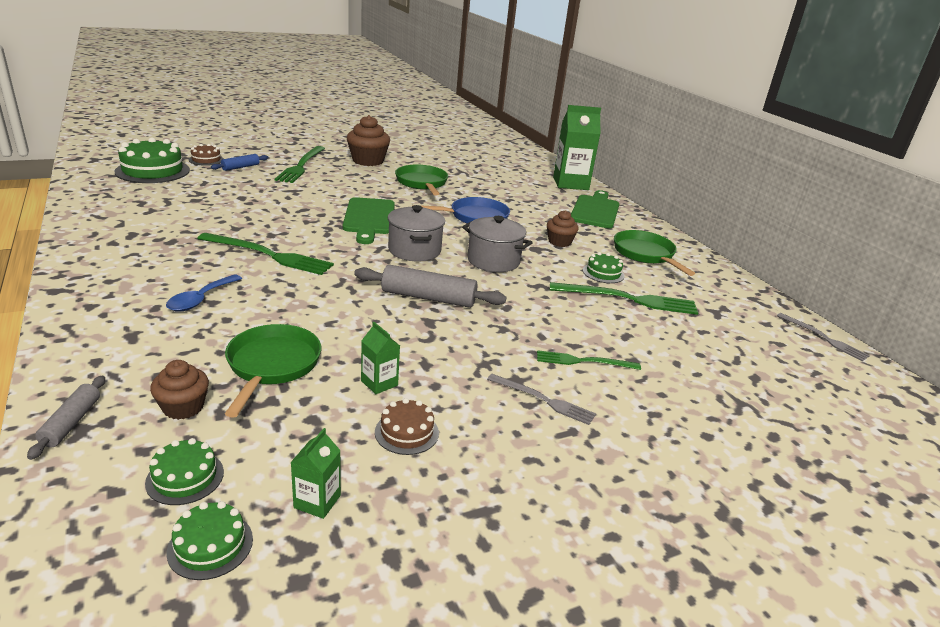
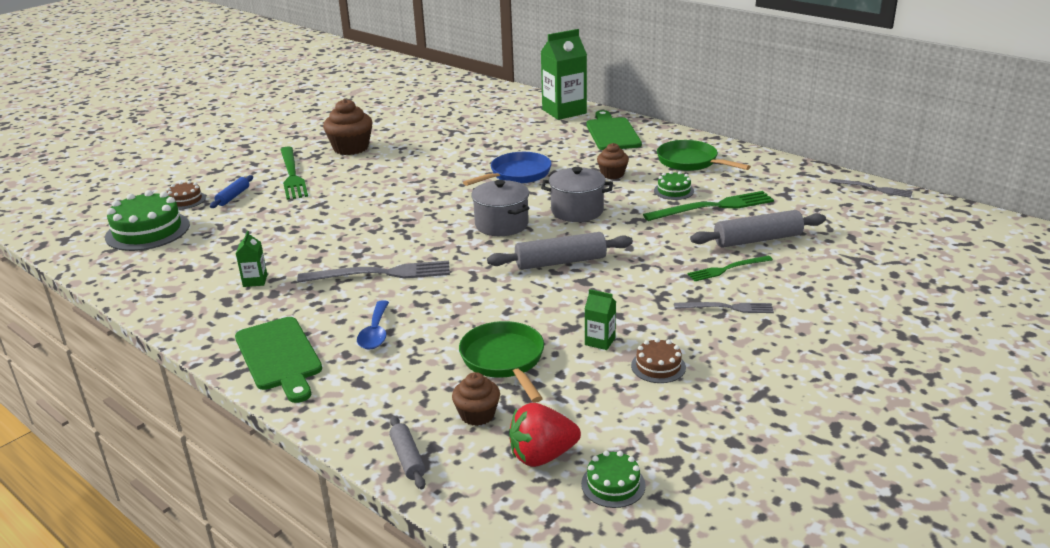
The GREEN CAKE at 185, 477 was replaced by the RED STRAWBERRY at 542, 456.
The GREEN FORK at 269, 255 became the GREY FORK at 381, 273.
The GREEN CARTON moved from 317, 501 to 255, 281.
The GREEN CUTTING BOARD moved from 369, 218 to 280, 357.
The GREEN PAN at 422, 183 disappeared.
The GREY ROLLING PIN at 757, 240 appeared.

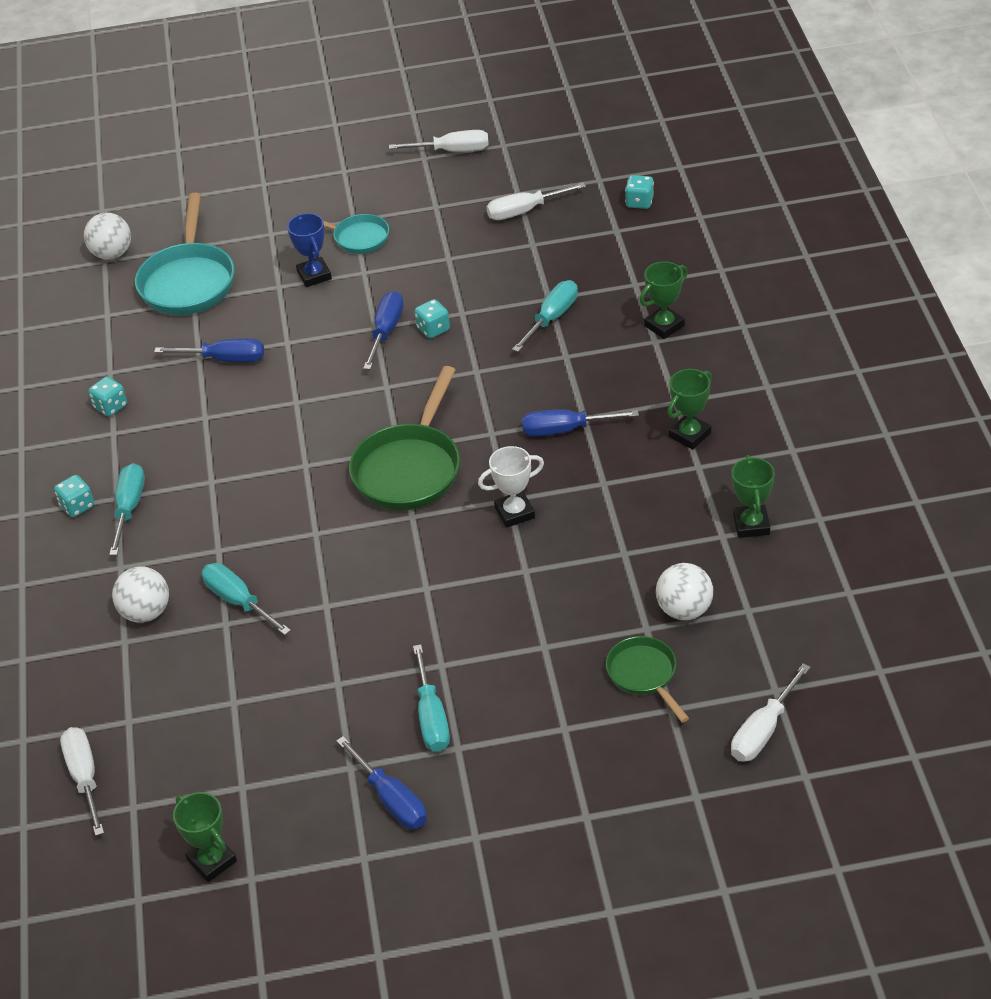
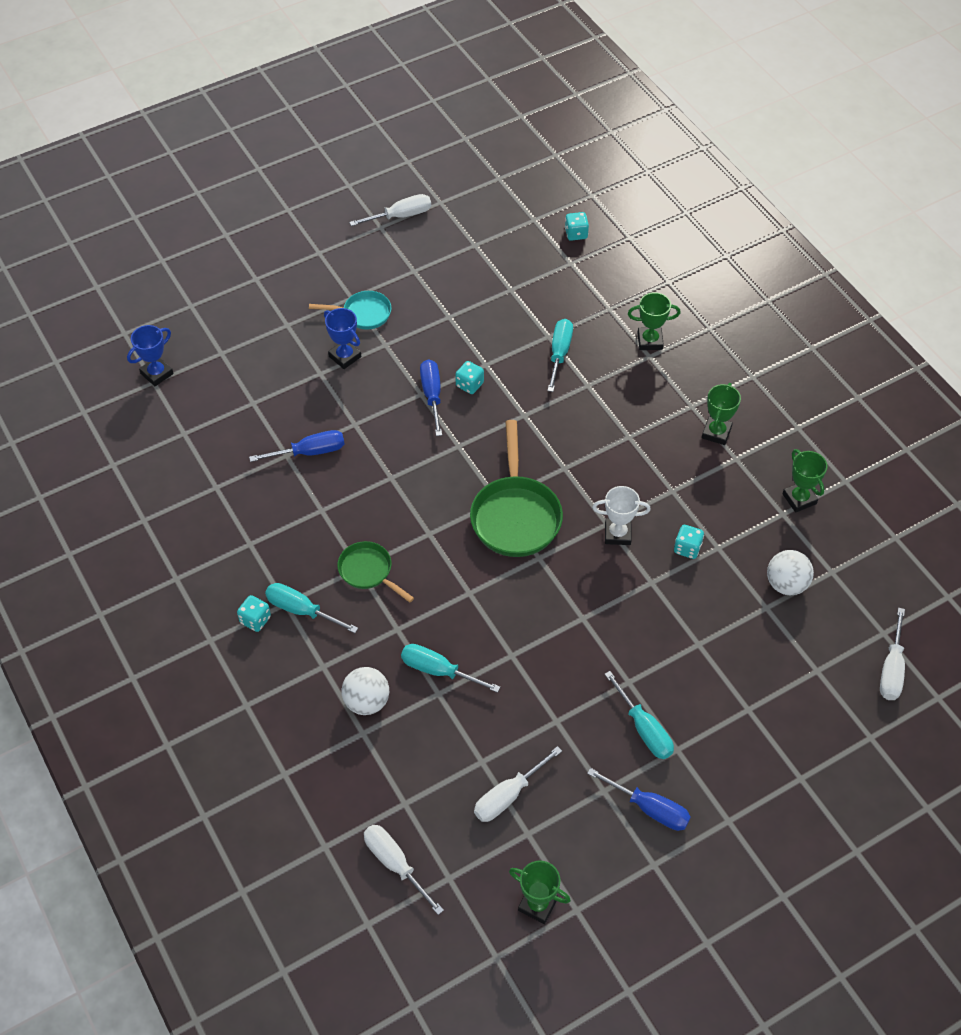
The WHITE BALL at 112, 254 was replaced by the BLUE TROPHY at 157, 373.
The TURQUOISE DICE moved from 111, 407 to 687, 548.
The TURQUOISE SCREWDRIVER at 129, 508 turned 45 degrees counterclockwise.
The TURQUOISE PAN at 188, 281 disappeared.
The WHITE TROPHY at 514, 512 turned 45 degrees clockwise.
The WHITE SCREWDRIVER moved from 524, 211 to 508, 795.
The BLUE SCREWDRIVER at 565, 430 disappeared.
The GREEN PAN moved from 644, 675 to 368, 571.
The GREEN TROPHY at 664, 326 turned 60 degrees clockwise.

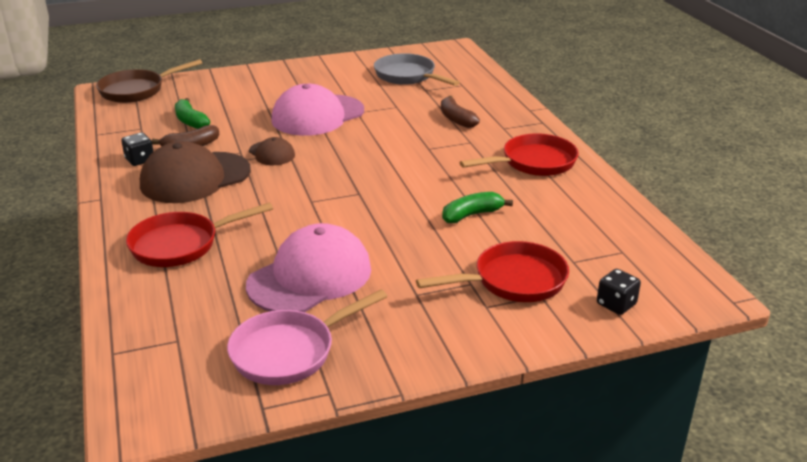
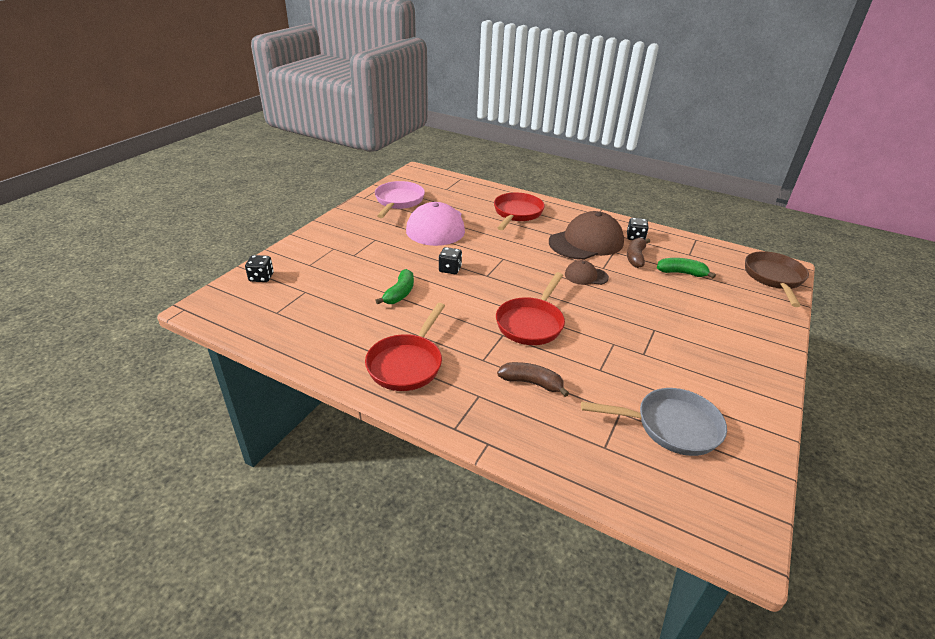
The BROWN CAP at 195, 178 turned 45 degrees clockwise.
The PINK CAP at 317, 115 disappeared.
The RED PAN moved from 513, 281 to 531, 323.
The BLACK DICE at 450, 269 appeared.

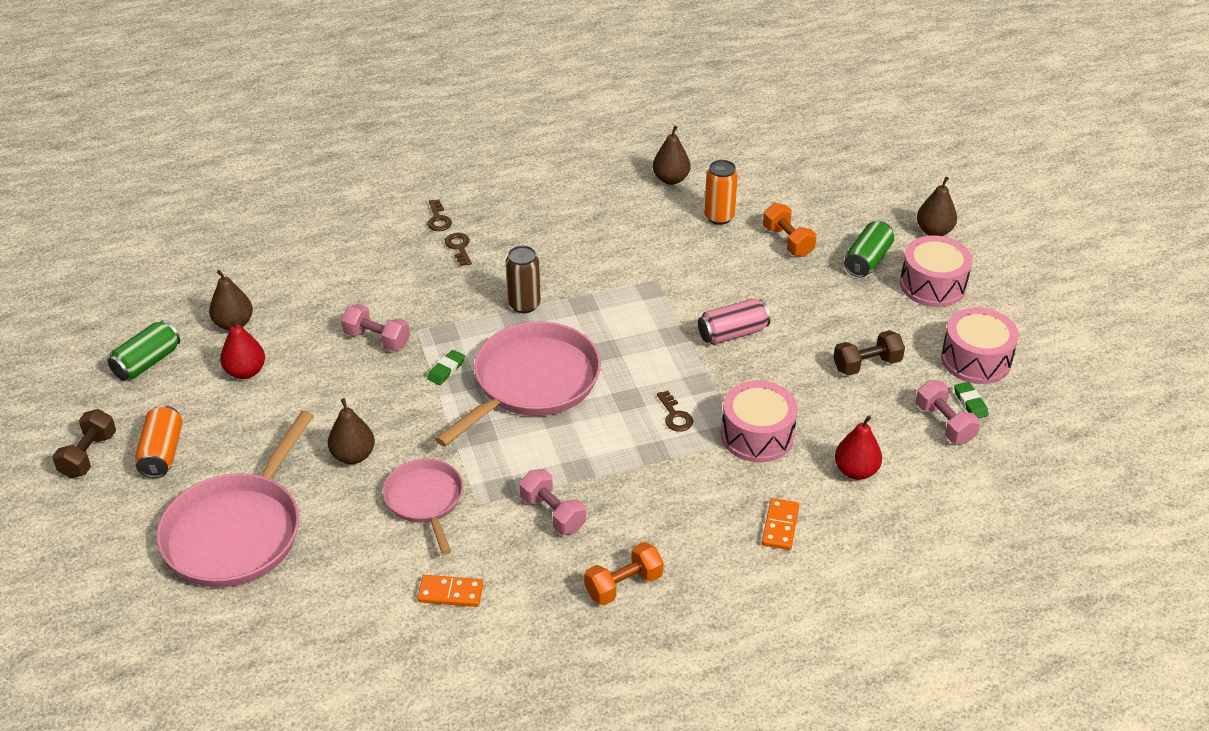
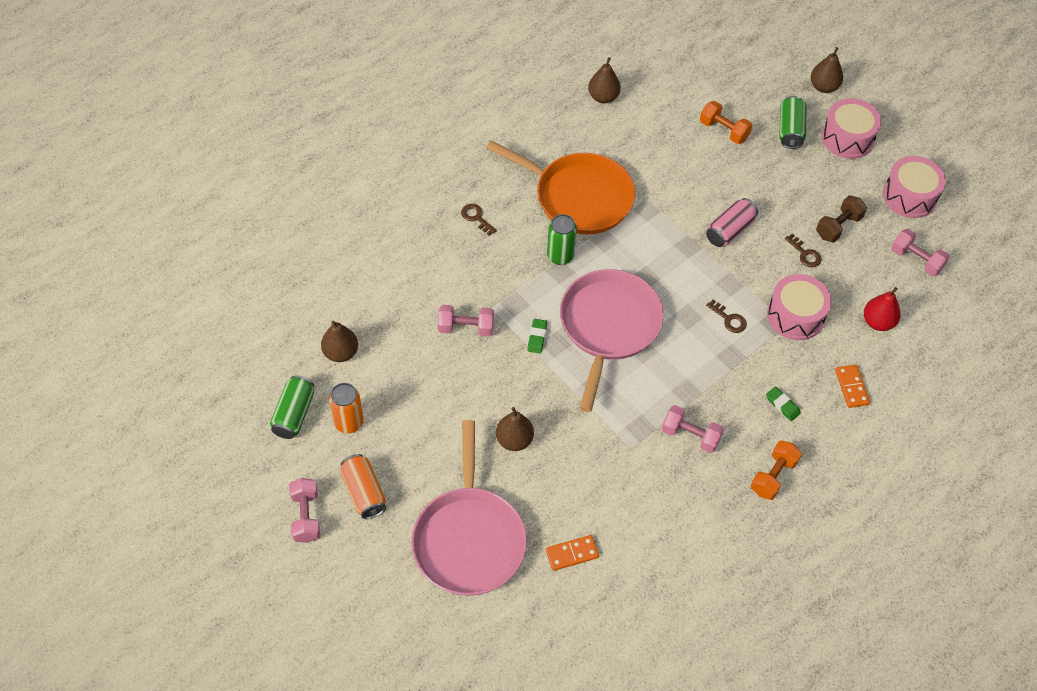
The BROWN DUMBBELL at 88, 455 became the PINK DUMBBELL at 306, 516.
The RED PEAR at 245, 372 disappeared.
The PINK PAN at 425, 500 disappeared.
The ORANGE DOMINO moved from 450, 593 to 572, 554.
The BROWN KEY moved from 438, 219 to 805, 254.
The BROWN CAN at 524, 304 became the GREEN CAN at 560, 256.
The ORANGE CAN moved from 719, 217 to 349, 422.
The GREEN ERASER moved from 970, 403 to 782, 405.
The ORANGE PAN at 579, 197 appeared.

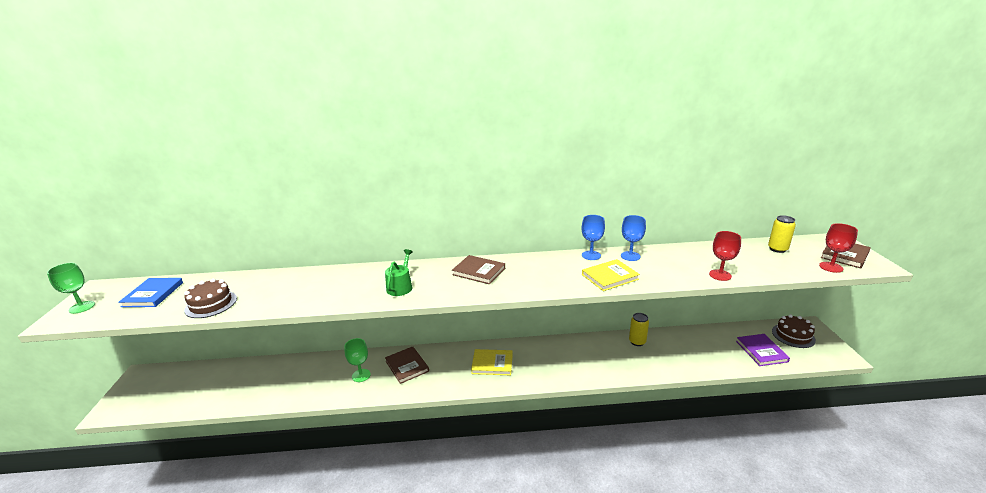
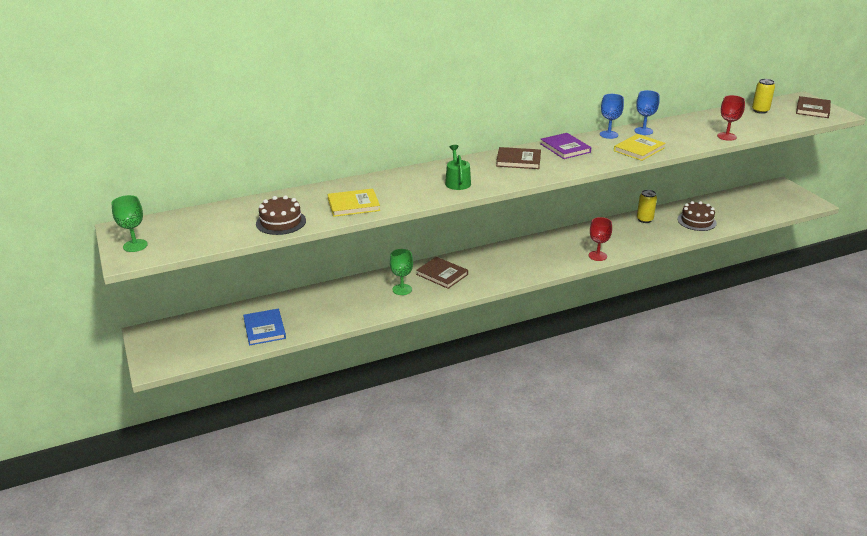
The BLUE BOOK moved from 153, 294 to 264, 329.
The YELLOW BOOK moved from 492, 364 to 353, 205.
The PURPLE BOOK moved from 761, 351 to 565, 148.
The BROWN CAKE moved from 793, 335 to 696, 221.
The RED GOBLET moved from 831, 267 to 597, 256.

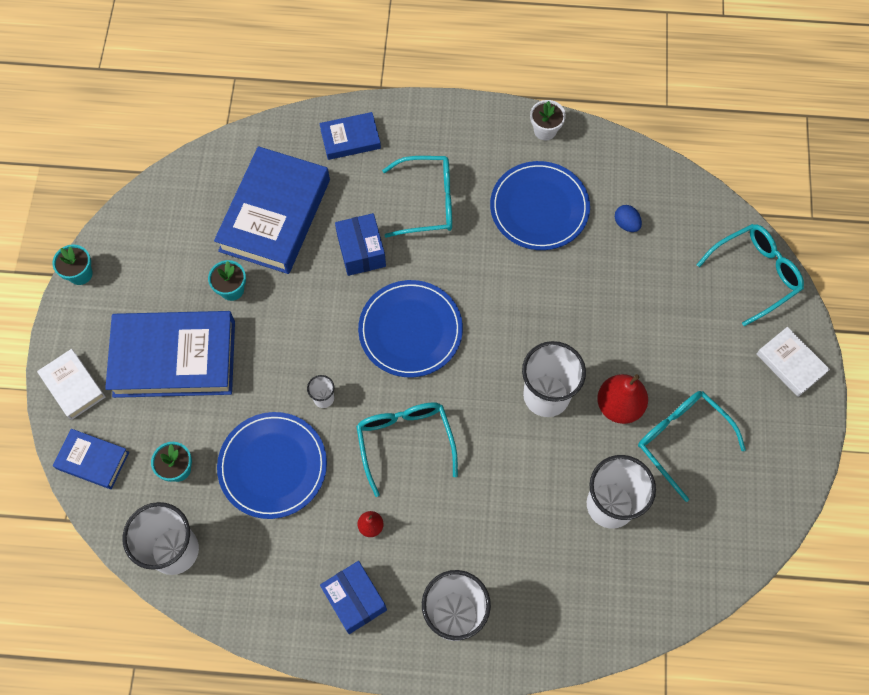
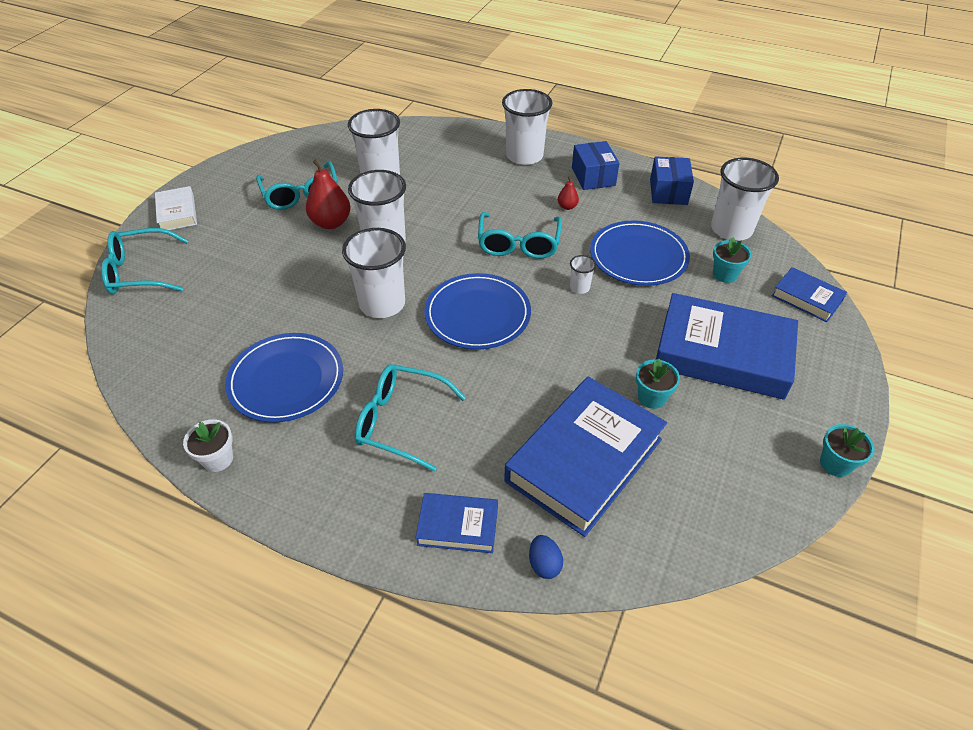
The WHITE BOOK at 73, 386 disappeared.
The BLUE BOX moved from 361, 251 to 668, 192.
The BLUE EGG moved from 626, 224 to 544, 564.
The WHITE CUP at 382, 304 appeared.

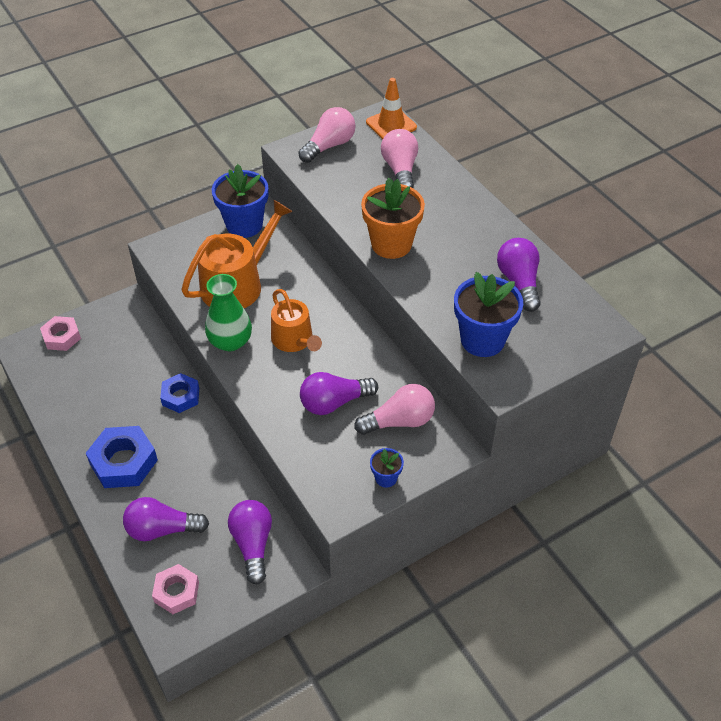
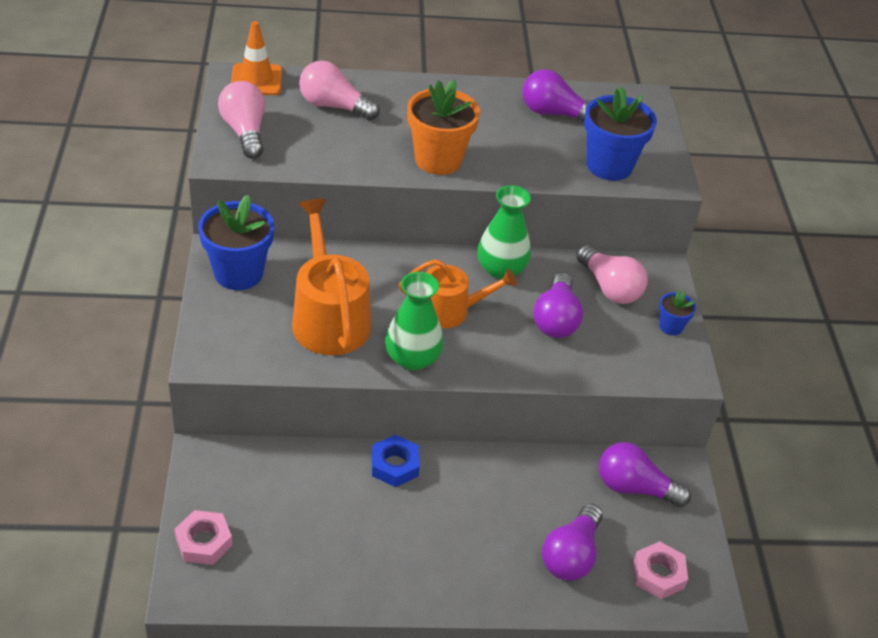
The BLUE NUT at 123, 462 disappeared.
The PINK LIGHT BULB at 399, 421 turned 135 degrees clockwise.
The GREEN VASE at 501, 269 appeared.

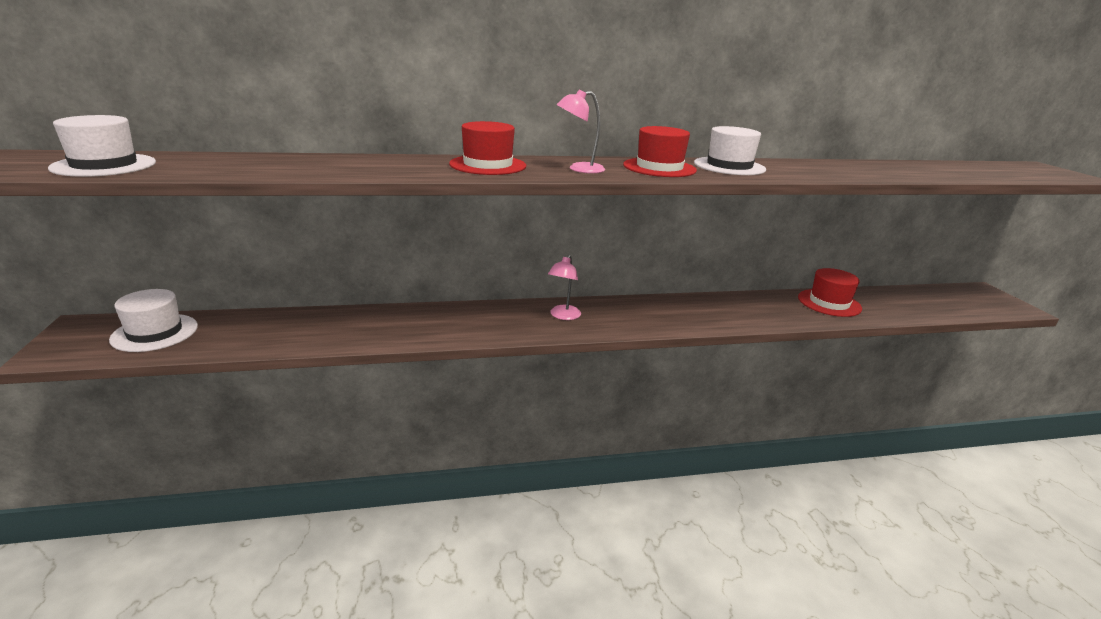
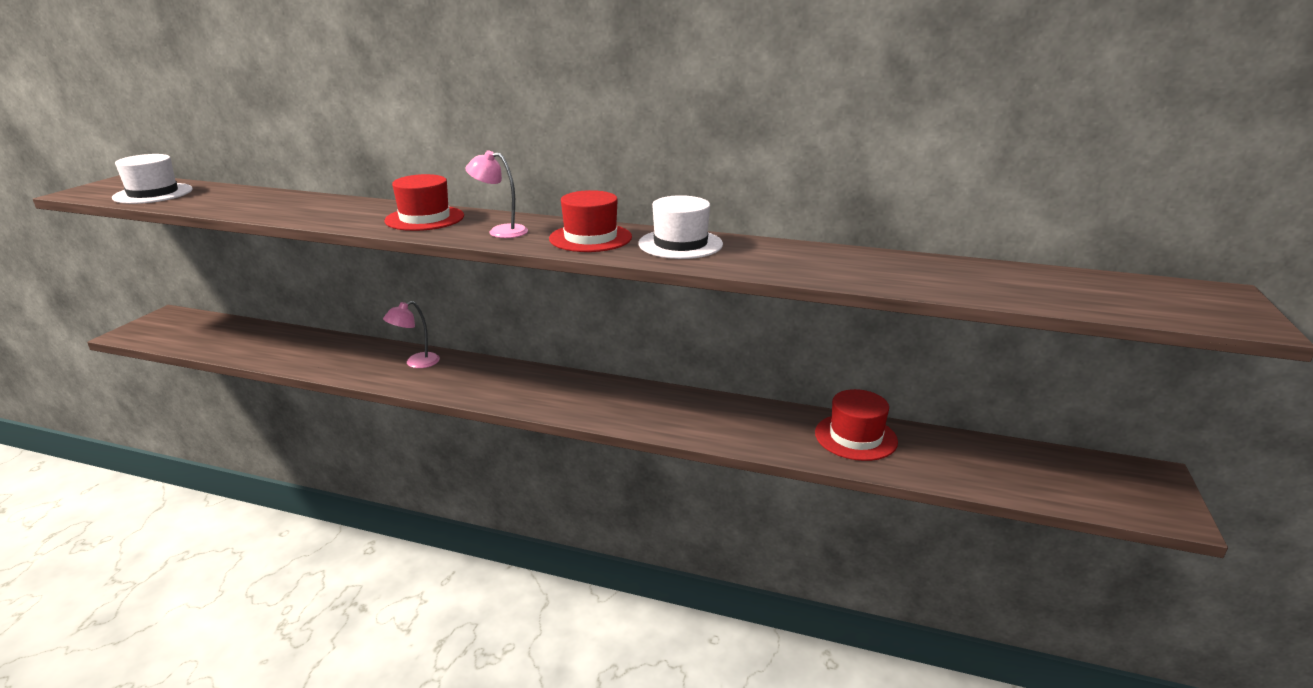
The WHITE HAT at 155, 333 disappeared.
The PINK LAMP moved from 563, 316 to 416, 363.

